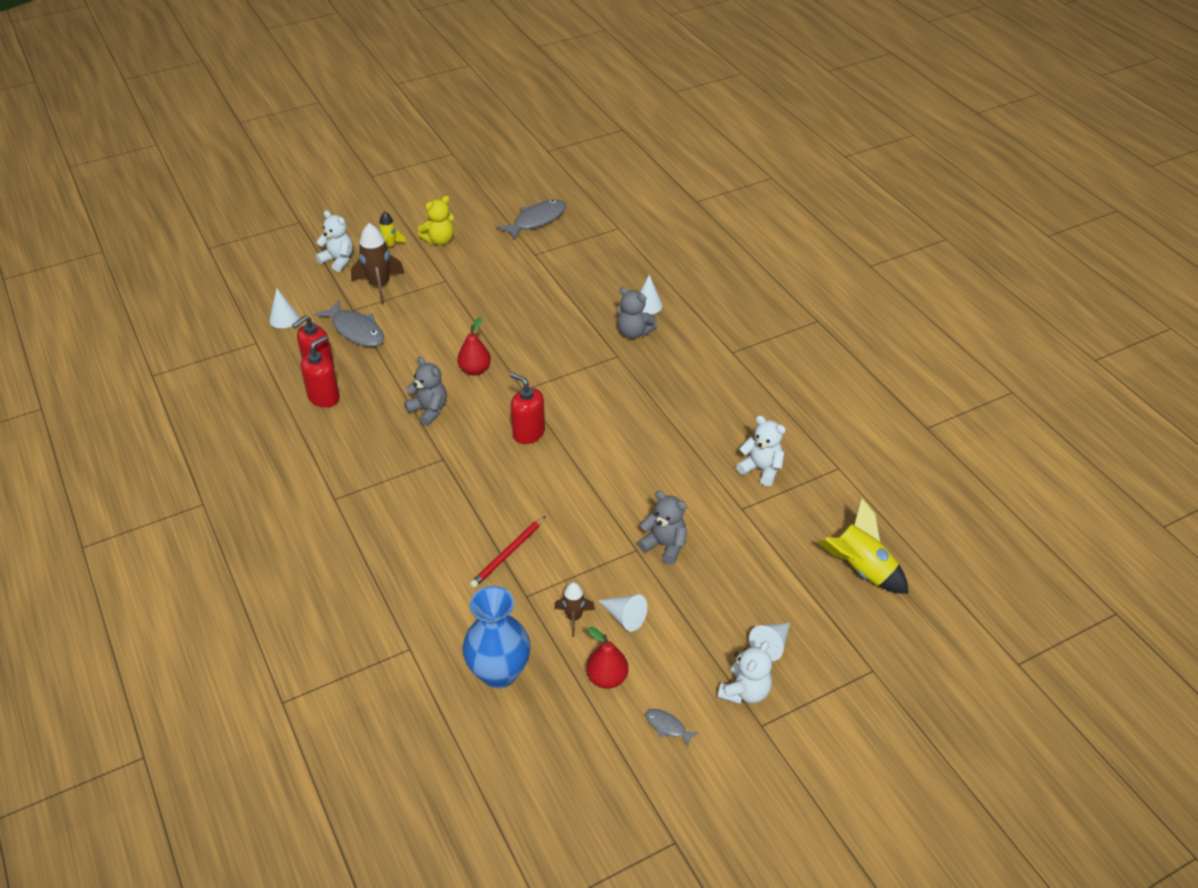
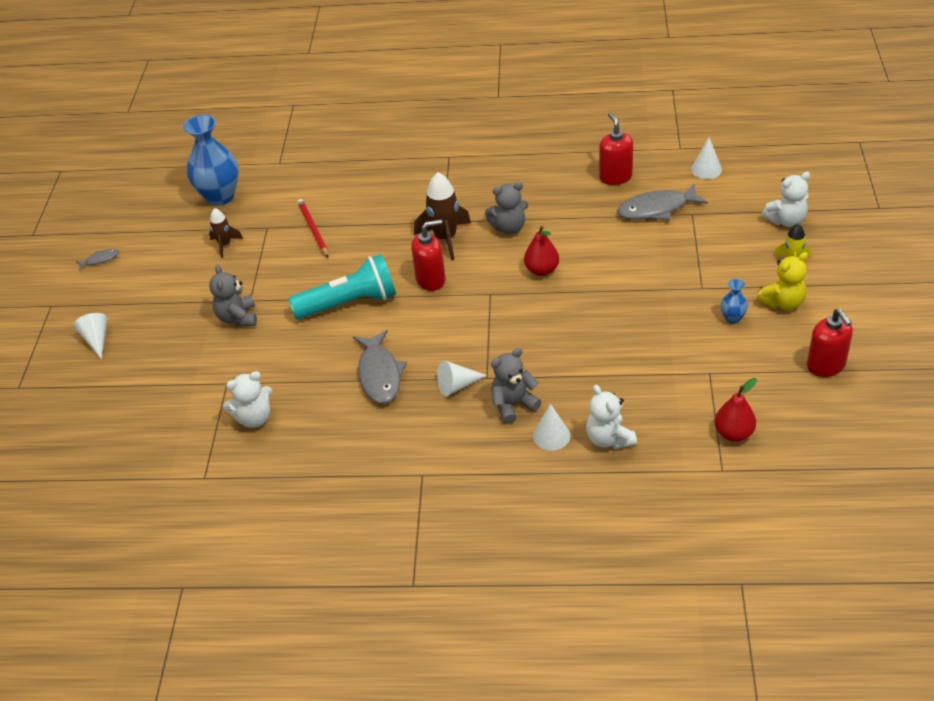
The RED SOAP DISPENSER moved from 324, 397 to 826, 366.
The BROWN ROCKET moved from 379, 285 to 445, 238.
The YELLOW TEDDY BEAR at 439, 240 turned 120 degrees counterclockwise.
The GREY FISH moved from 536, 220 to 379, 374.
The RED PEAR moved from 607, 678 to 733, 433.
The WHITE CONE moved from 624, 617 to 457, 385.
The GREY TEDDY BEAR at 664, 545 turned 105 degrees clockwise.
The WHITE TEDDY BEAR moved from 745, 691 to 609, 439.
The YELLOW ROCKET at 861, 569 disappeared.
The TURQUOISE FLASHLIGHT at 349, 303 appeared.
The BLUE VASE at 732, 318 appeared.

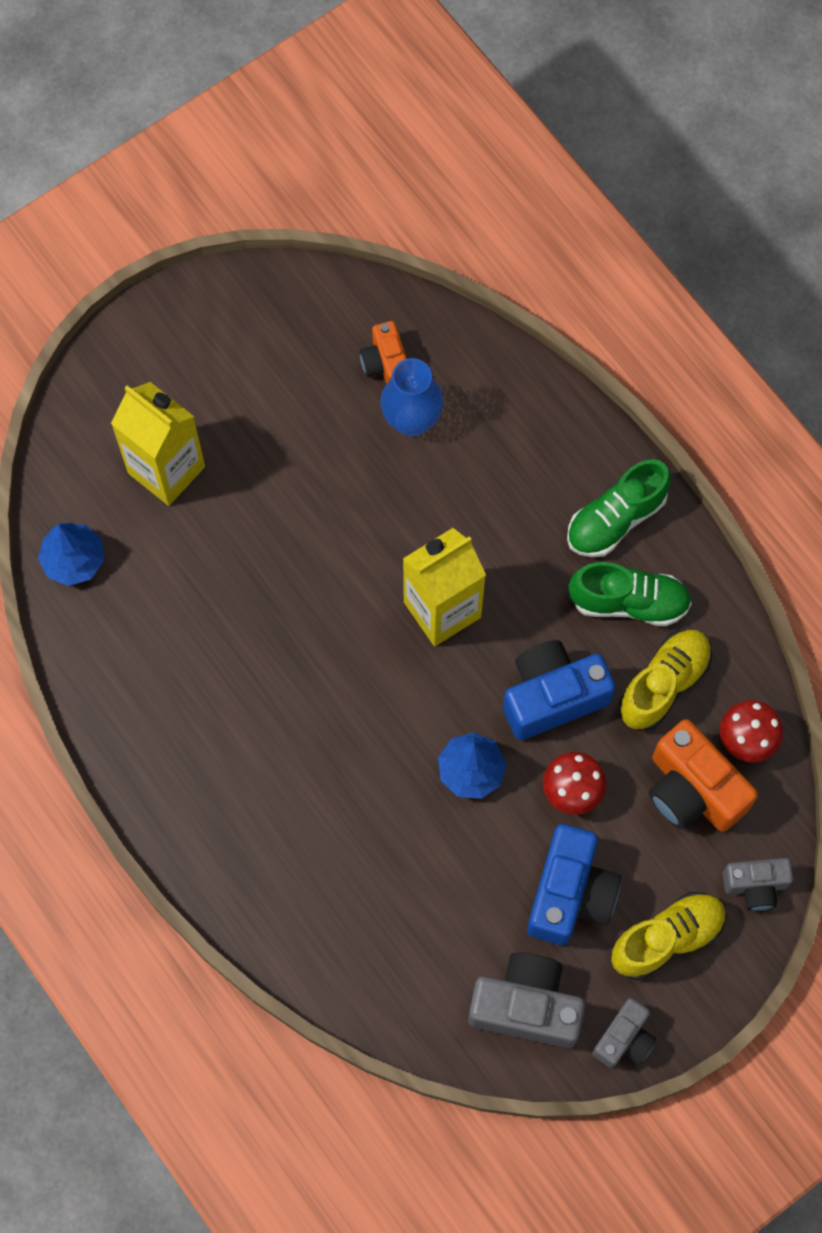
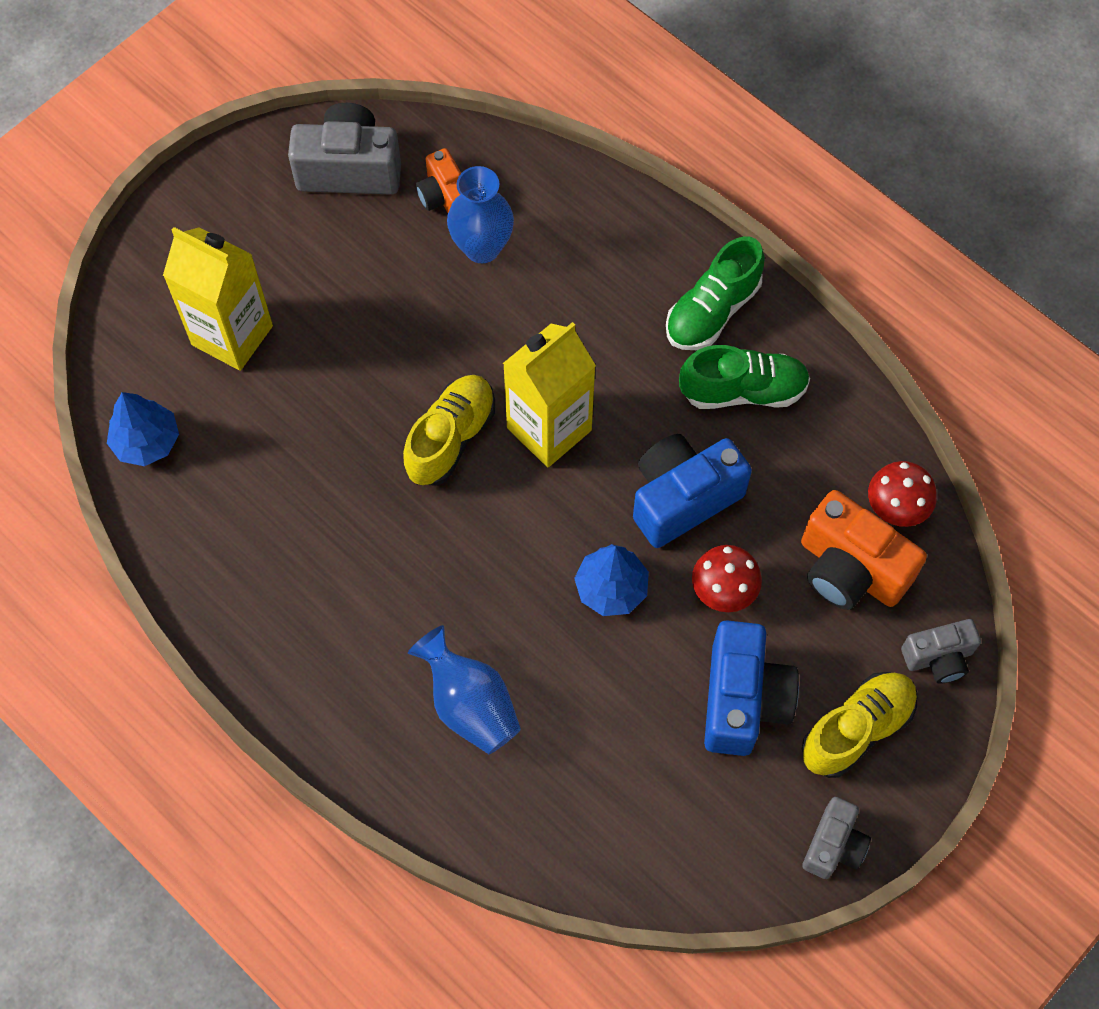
The GREY CAMERA moved from 526, 1006 to 349, 169.
The YELLOW SHOE moved from 664, 684 to 451, 438.
The BLUE VASE at 470, 704 appeared.

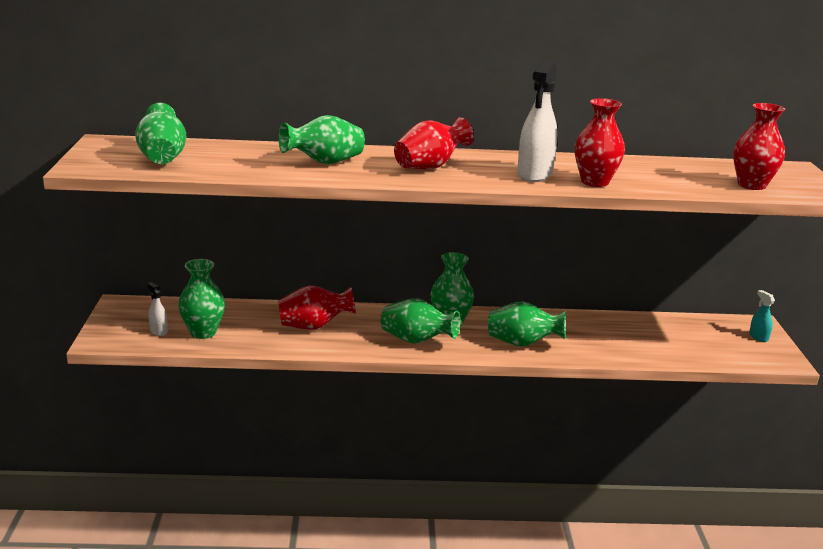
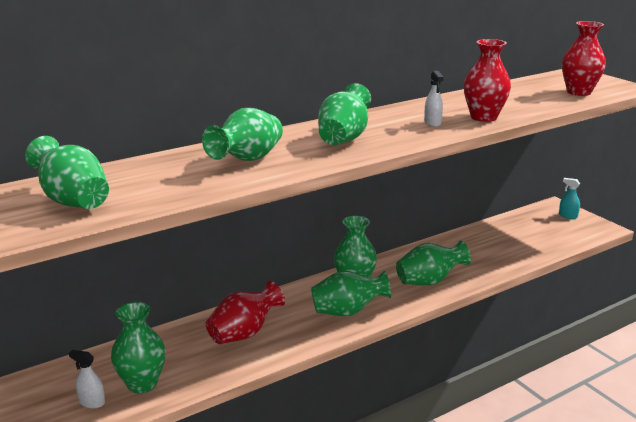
The RED VASE at 430, 167 became the GREEN VASE at 344, 138.
The WHITE SPRAY BOTTLE at 534, 174 changed to 0.49 times the size.

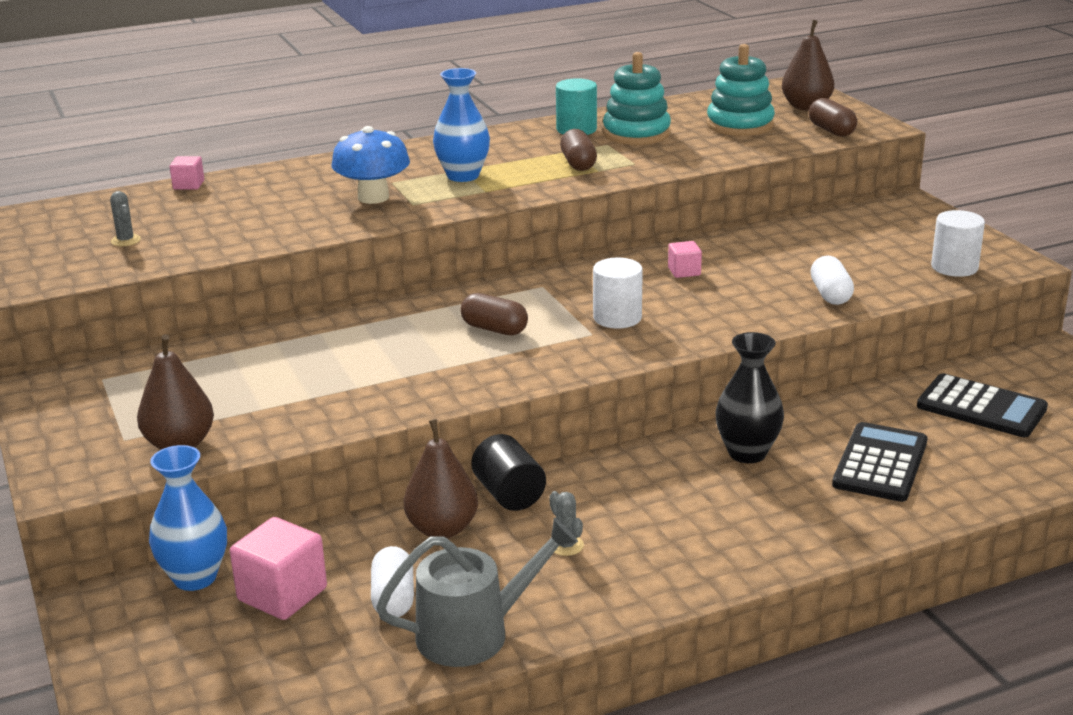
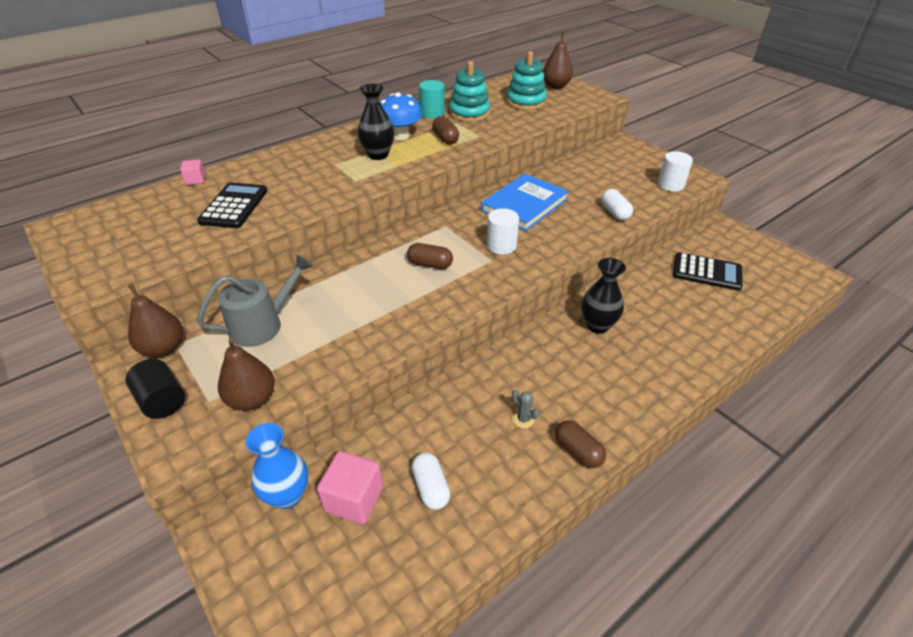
The GREY CACTUS at 126, 240 disappeared.
The BLUE MUSHROOM moved from 373, 197 to 400, 136.
The GREY WATERING CAN moved from 473, 633 to 262, 325.
The BROWN PEAR moved from 442, 529 to 163, 348.
The BLUE VASE at 463, 176 became the BLACK VASE at 378, 155.
The BLACK CYLINDER moved from 509, 494 to 162, 401.
The PINK CUBE at 684, 271 was replaced by the BLUE BOOK at 524, 205.
The BROWN CAPSULE moved from 831, 130 to 578, 451.
The BLACK CALCULATOR moved from 880, 463 to 234, 206.

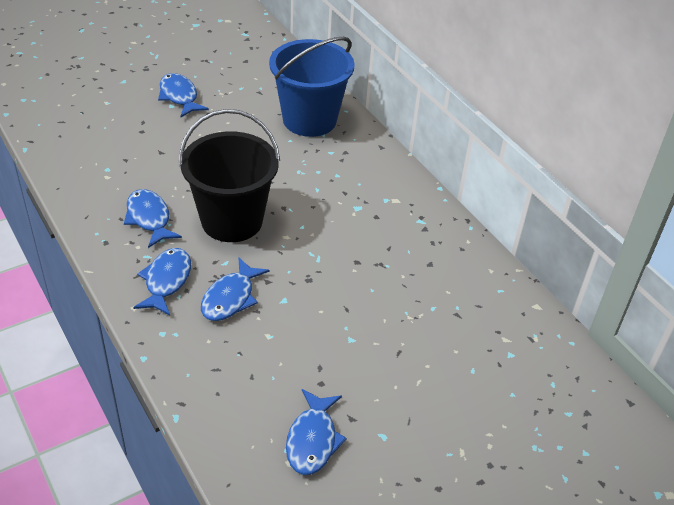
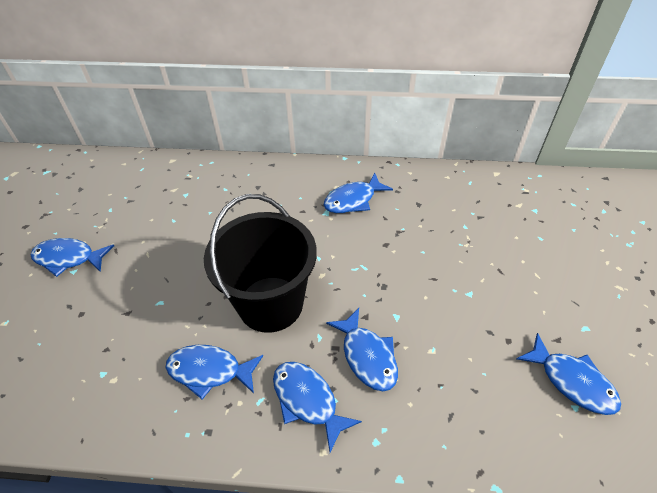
The BLUE BUCKET at 309, 120 disappeared.
The BLUE FISH at 353, 200 appeared.

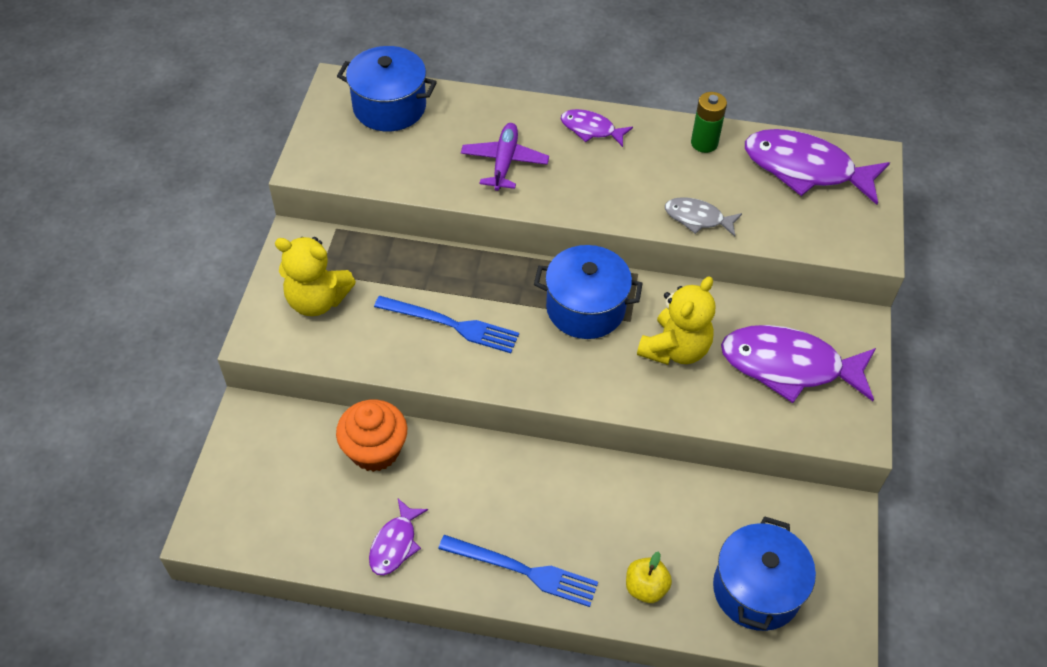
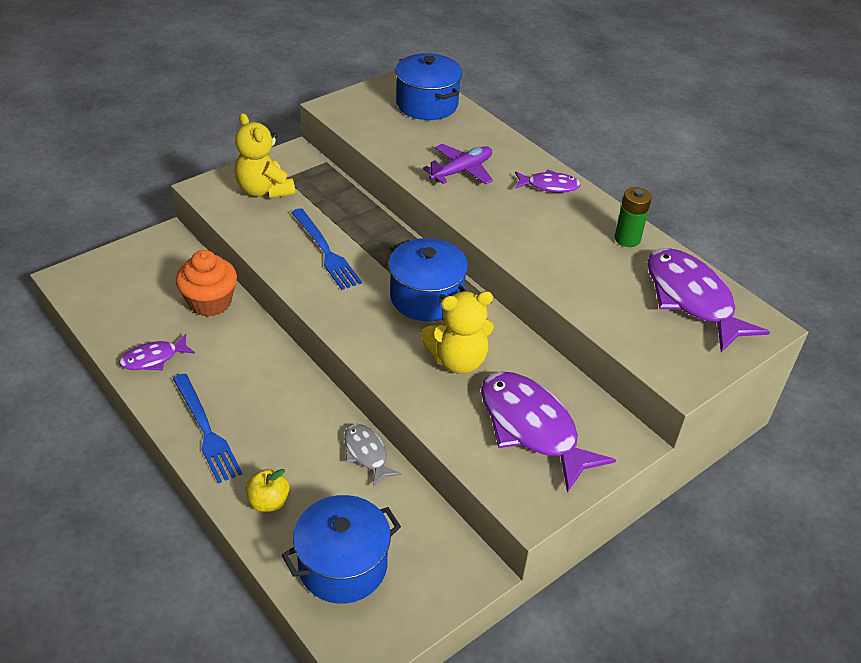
The PURPLE FISH at 591, 129 turned 120 degrees clockwise.
The GREY FISH moved from 697, 218 to 366, 454.

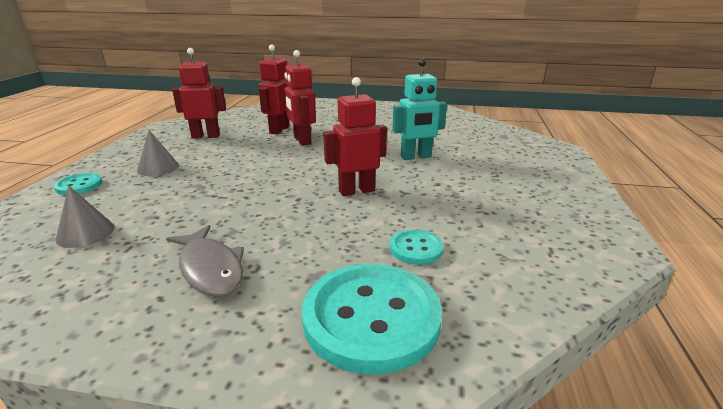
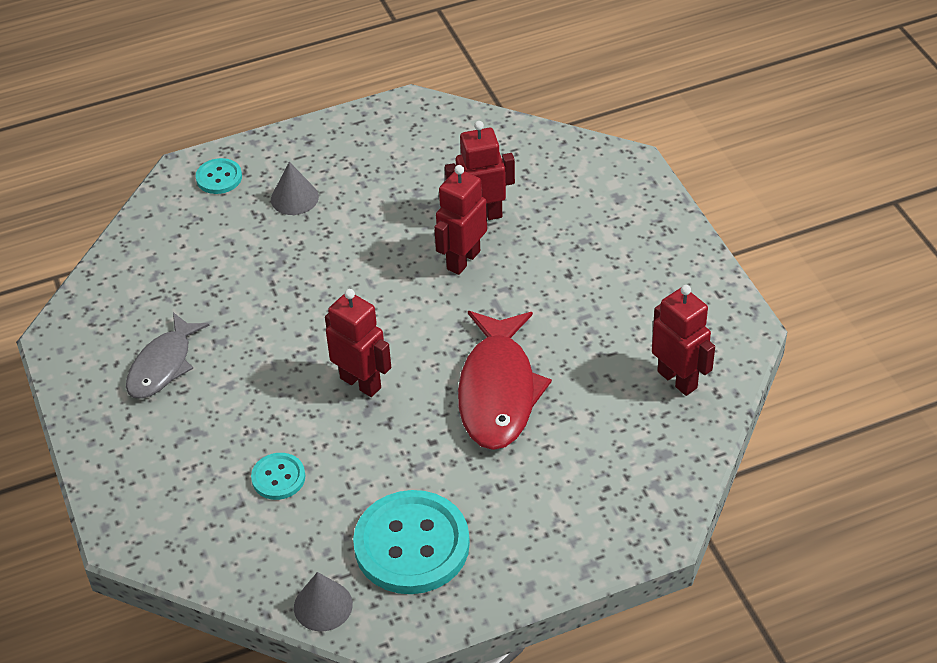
The GREY CONE moved from 85, 233 to 323, 605.
The RED ROBOT moved from 206, 136 to 677, 379.
The TURQUOISE BUTTON moved from 371, 318 to 411, 545.
The TURQUOISE ROBOT at 416, 157 was replaced by the RED FISH at 498, 391.

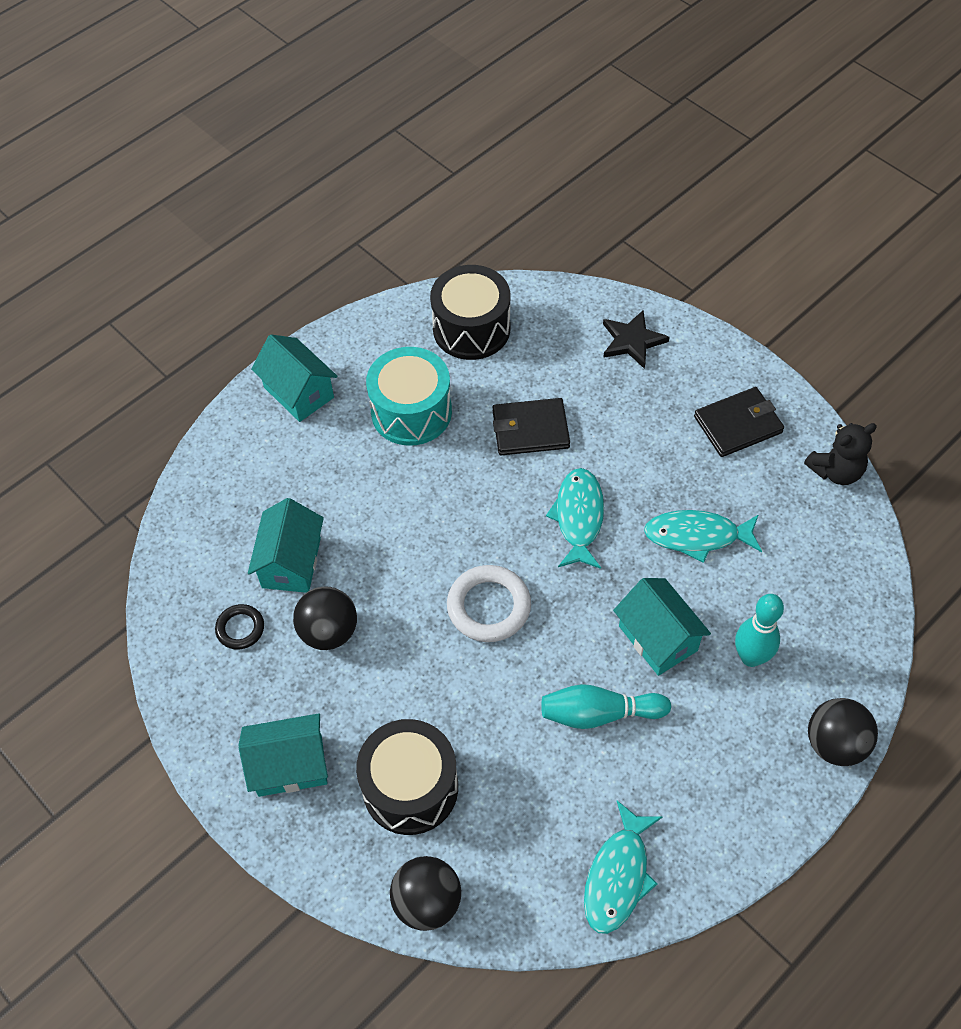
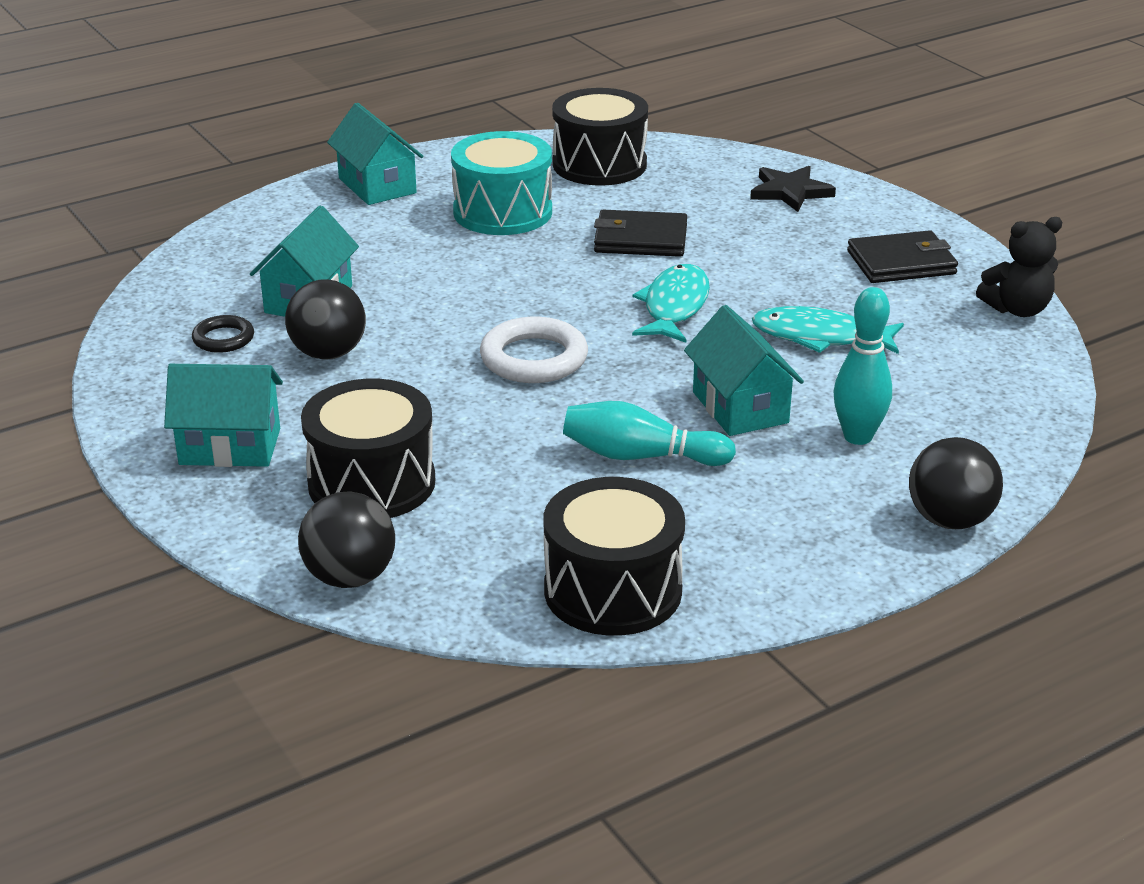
The TURQUOISE FISH at 618, 876 was replaced by the BLACK DRUM at 613, 590.

